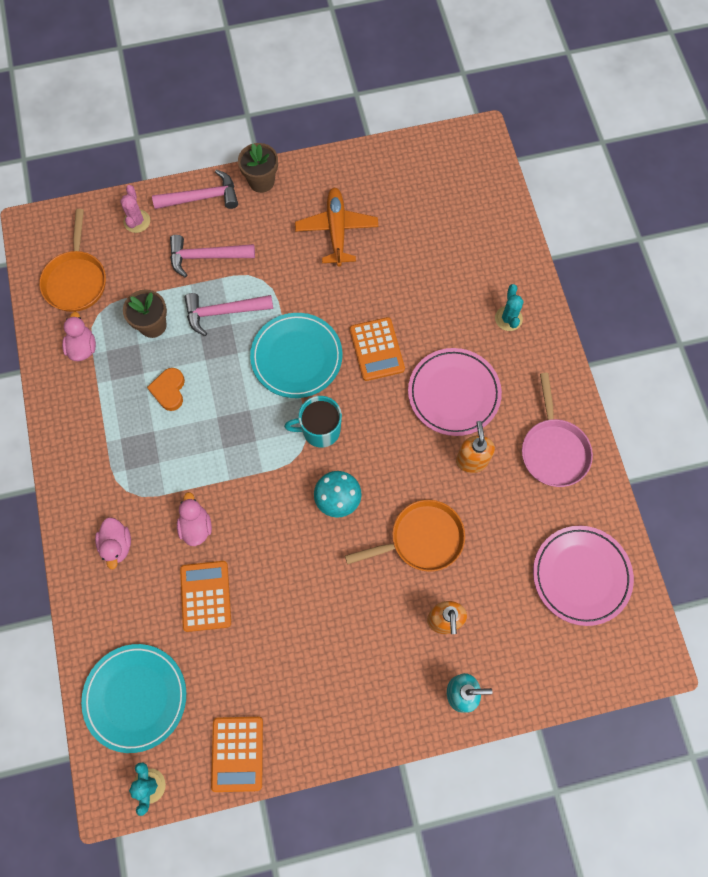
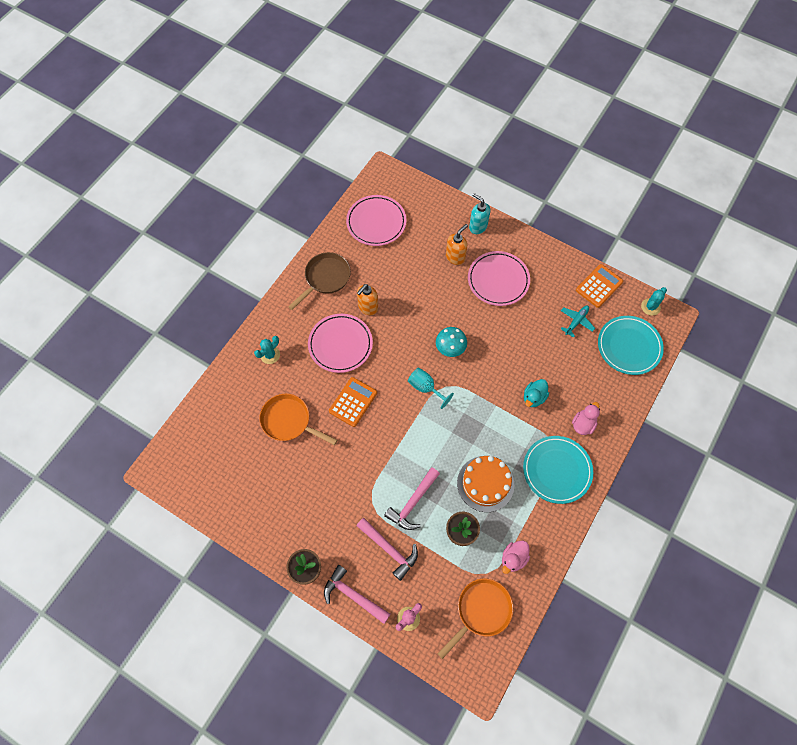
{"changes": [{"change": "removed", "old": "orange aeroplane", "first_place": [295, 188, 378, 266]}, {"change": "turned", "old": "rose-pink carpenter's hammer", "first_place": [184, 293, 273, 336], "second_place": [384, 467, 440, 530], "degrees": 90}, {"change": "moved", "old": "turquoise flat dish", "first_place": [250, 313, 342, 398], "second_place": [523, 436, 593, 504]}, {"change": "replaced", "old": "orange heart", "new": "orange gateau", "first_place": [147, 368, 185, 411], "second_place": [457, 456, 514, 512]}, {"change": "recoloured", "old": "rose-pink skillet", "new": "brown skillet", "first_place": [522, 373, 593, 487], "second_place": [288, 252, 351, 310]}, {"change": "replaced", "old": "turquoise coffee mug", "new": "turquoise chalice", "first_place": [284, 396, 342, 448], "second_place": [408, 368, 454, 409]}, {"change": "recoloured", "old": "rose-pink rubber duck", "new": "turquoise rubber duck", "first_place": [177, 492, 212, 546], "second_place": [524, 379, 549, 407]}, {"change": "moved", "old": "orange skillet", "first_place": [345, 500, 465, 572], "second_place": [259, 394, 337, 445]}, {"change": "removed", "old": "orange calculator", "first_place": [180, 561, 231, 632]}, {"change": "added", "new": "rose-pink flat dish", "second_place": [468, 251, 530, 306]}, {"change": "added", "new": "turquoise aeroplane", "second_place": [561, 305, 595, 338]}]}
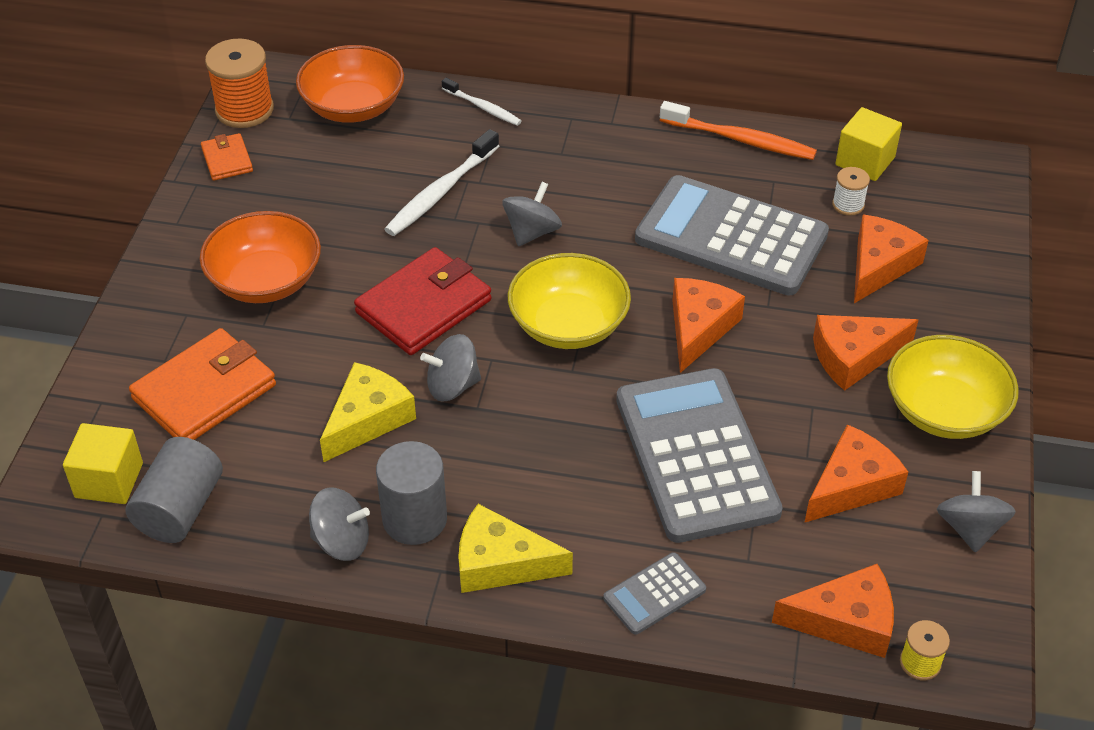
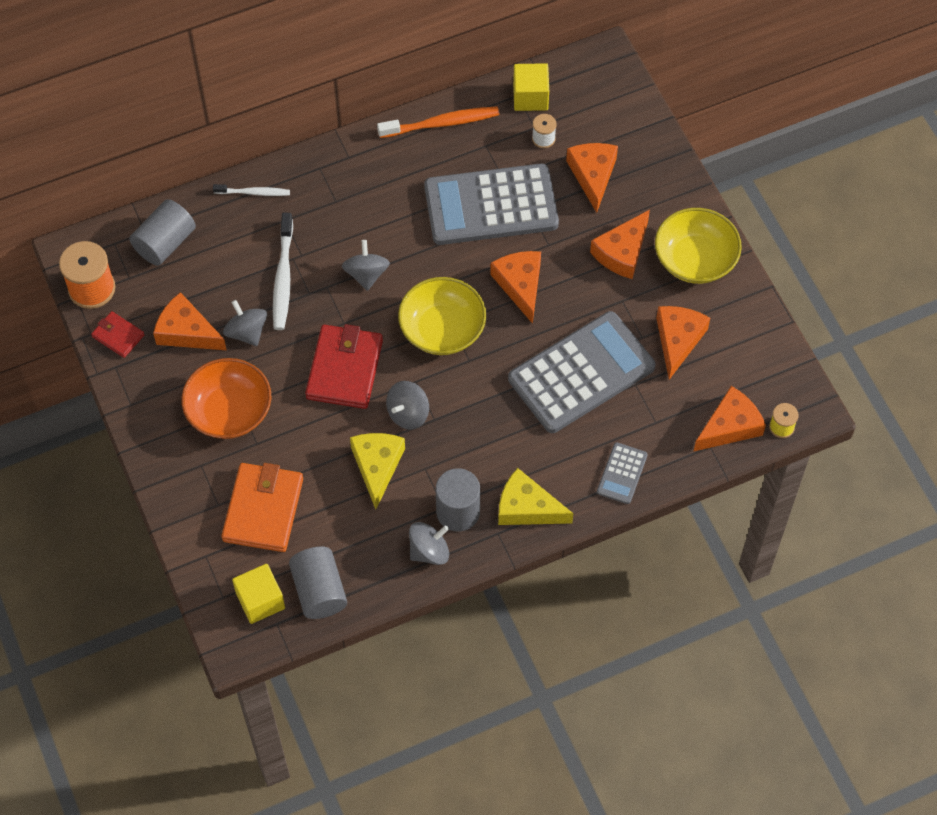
{"changes": [{"change": "replaced", "old": "orange bowl", "new": "grey solid cylinder", "first_place": [296, 45, 404, 123], "second_place": [129, 199, 196, 266]}, {"change": "recoloured", "old": "orange wallet", "new": "scarlet wallet", "first_place": [201, 133, 253, 181], "second_place": [91, 311, 145, 358]}, {"change": "turned", "old": "grey calculator", "first_place": [616, 368, 783, 543], "second_place": [508, 311, 656, 433], "degrees": 105}, {"change": "moved", "old": "grey spinning top", "first_place": [937, 471, 1016, 553], "second_place": [223, 300, 267, 346]}, {"change": "turned", "old": "golden cheese wedge", "first_place": [458, 504, 573, 593], "second_place": [498, 468, 573, 525], "degrees": 45}, {"change": "added", "new": "orange cheese wedge", "second_place": [153, 292, 227, 351]}]}
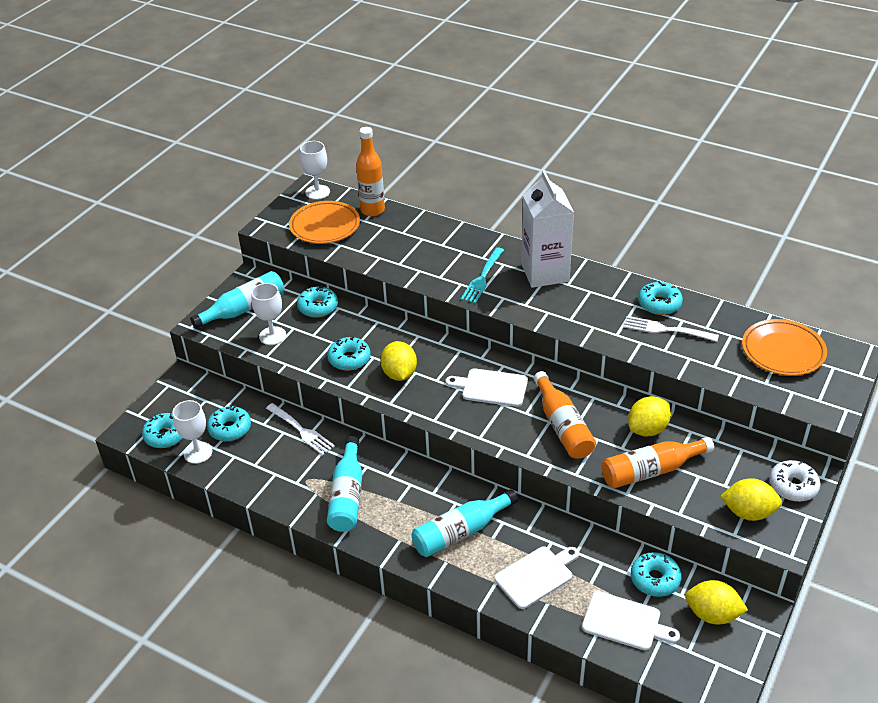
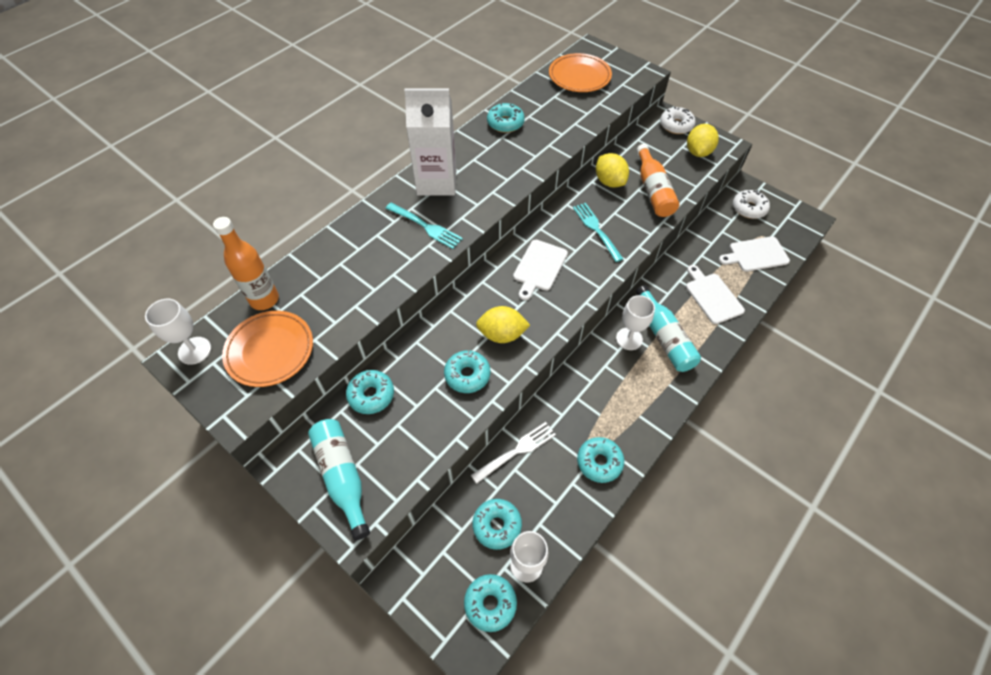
{"changes": [{"change": "moved", "old": "snow-white chalice", "first_place": [251, 283, 286, 345], "second_place": [616, 295, 655, 350]}, {"change": "removed", "old": "snow-white table fork", "first_place": [623, 316, 719, 342]}, {"change": "replaced", "old": "orange bottle", "new": "turquoise table fork", "first_place": [534, 371, 596, 459], "second_place": [573, 203, 623, 262]}, {"change": "removed", "old": "turquoise bottle", "first_place": [327, 436, 363, 532]}, {"change": "moved", "old": "turquoise doughnut", "first_place": [631, 552, 682, 597], "second_place": [577, 437, 624, 483]}, {"change": "replaced", "old": "golden toy lemon", "new": "snow-white doughnut", "first_place": [685, 580, 748, 624], "second_place": [733, 190, 770, 219]}, {"change": "turned", "old": "snow-white chopping board", "first_place": [582, 591, 680, 651], "second_place": [719, 236, 790, 272], "degrees": -135}]}
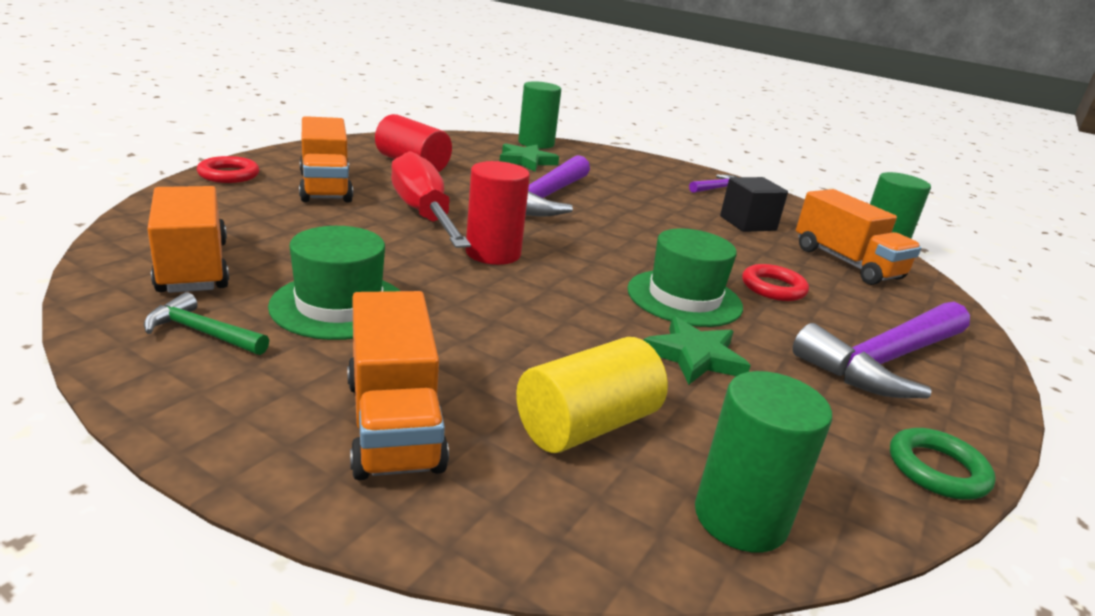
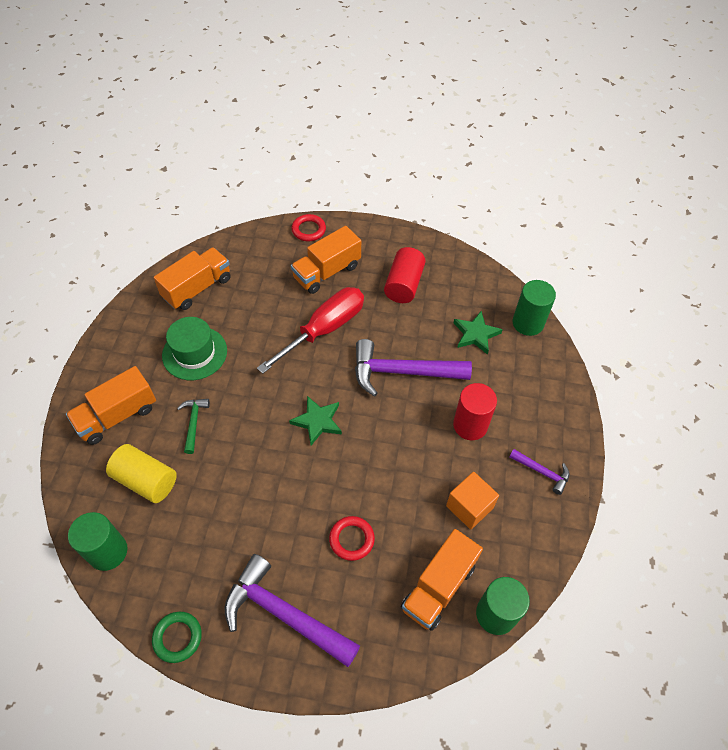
{"changes": [{"change": "moved", "old": "scarlet solid cylinder", "first_place": [466, 161, 530, 265], "second_place": [453, 383, 497, 440]}, {"change": "recoloured", "old": "jet-black block", "new": "orange block", "first_place": [720, 177, 788, 232], "second_place": [446, 472, 499, 530]}, {"change": "removed", "old": "green hat", "first_place": [627, 228, 743, 327]}, {"change": "moved", "old": "green carpenter's hammer", "first_place": [144, 292, 269, 355], "second_place": [177, 399, 210, 454]}, {"change": "moved", "old": "green star shape", "first_place": [644, 316, 751, 385], "second_place": [289, 396, 342, 445]}]}
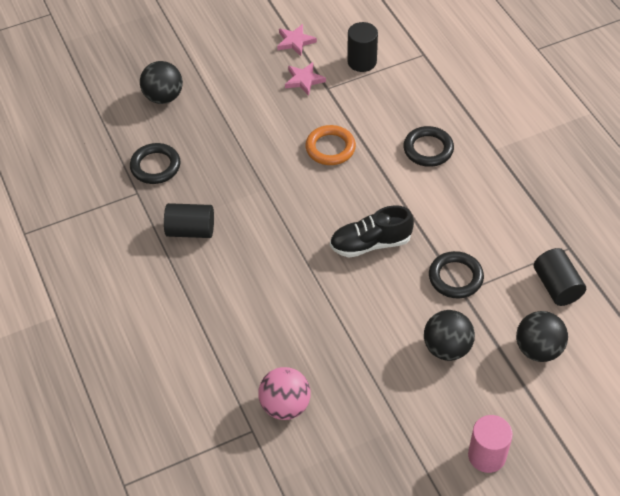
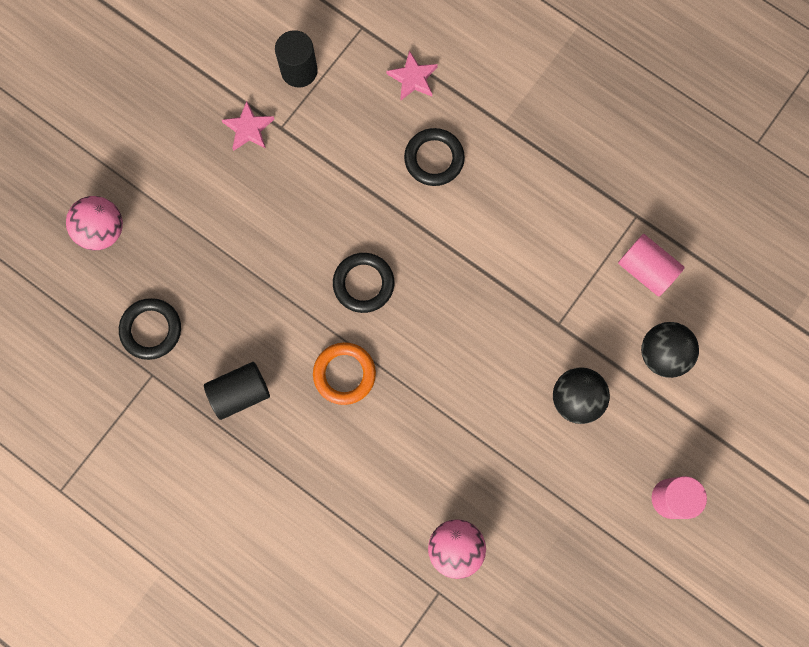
{"changes": [{"change": "moved", "old": "rose-pink star shape", "first_place": [277, 24, 317, 56], "second_place": [386, 50, 438, 101]}, {"change": "recoloured", "old": "jet-black play ball", "new": "rose-pink play ball", "first_place": [140, 61, 183, 104], "second_place": [66, 196, 123, 250]}, {"change": "moved", "old": "orange torus", "first_place": [305, 125, 356, 165], "second_place": [313, 342, 376, 405]}, {"change": "removed", "old": "jet-black shoe", "first_place": [330, 205, 414, 258]}, {"change": "recoloured", "old": "jet-black solid cylinder", "new": "rose-pink solid cylinder", "first_place": [534, 248, 586, 306], "second_place": [618, 234, 685, 297]}, {"change": "moved", "old": "jet-black torus", "first_place": [429, 251, 484, 298], "second_place": [333, 253, 395, 313]}]}
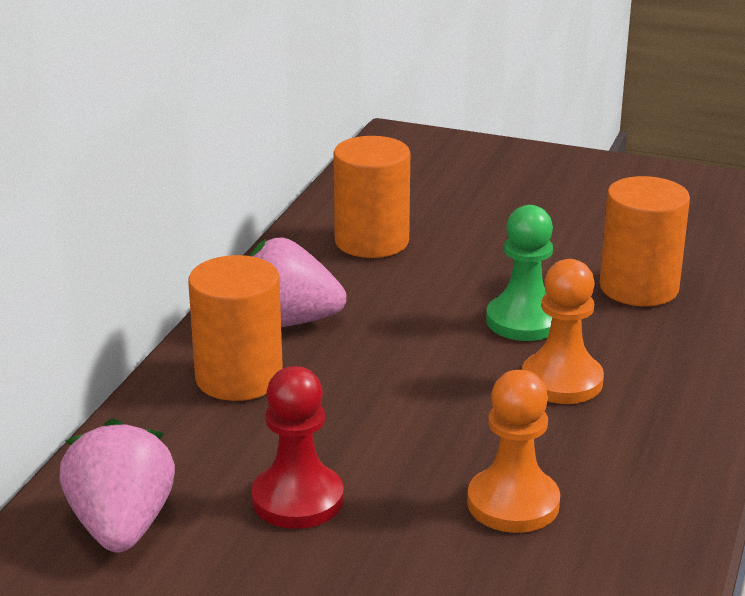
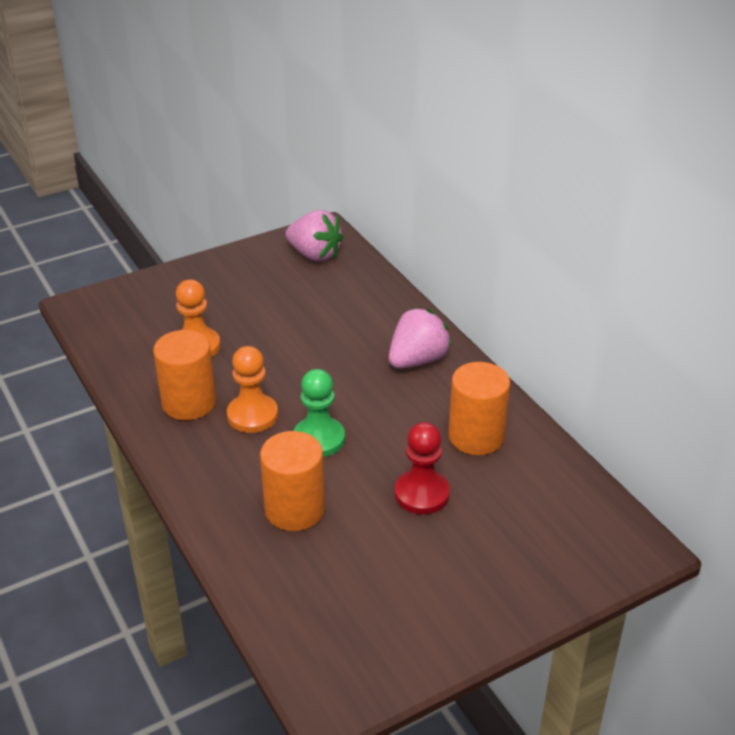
{"changes": [{"change": "moved", "old": "orange solid cylinder", "first_place": [188, 255, 283, 401], "second_place": [153, 330, 216, 420]}, {"change": "moved", "old": "scarlet chess pawn", "first_place": [252, 366, 344, 529], "second_place": [395, 422, 450, 514]}]}
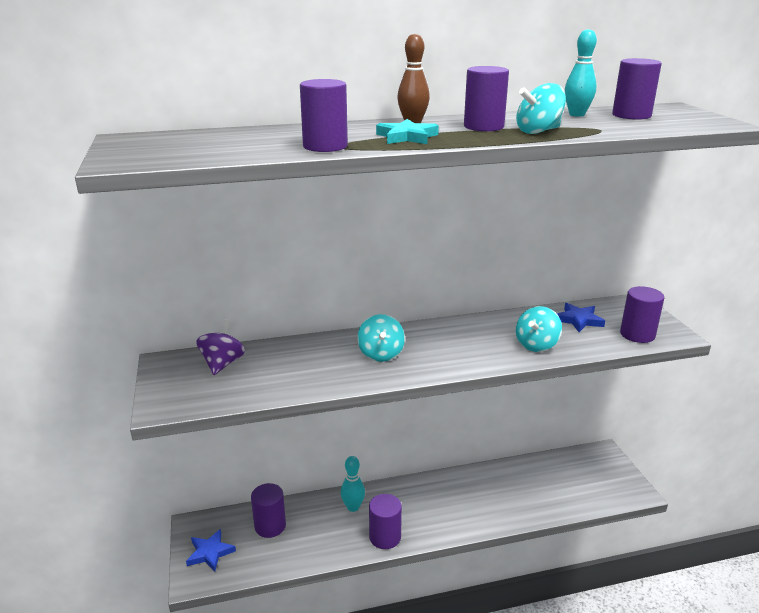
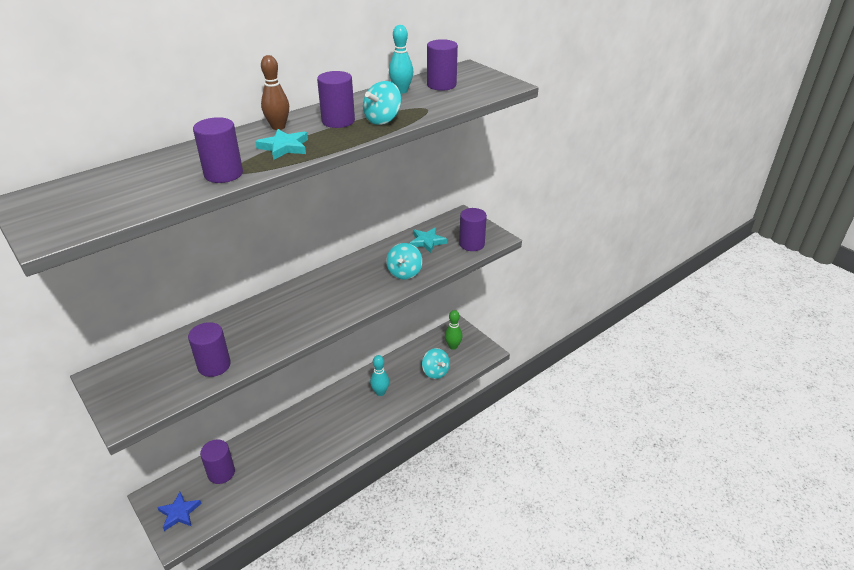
{"changes": [{"change": "recoloured", "old": "royal blue star shape", "new": "turquoise star shape", "first_place": [557, 303, 605, 332], "second_place": [410, 228, 447, 253]}, {"change": "moved", "old": "turquoise spinning top", "first_place": [357, 314, 405, 362], "second_place": [422, 348, 450, 379]}, {"change": "removed", "old": "violet spinning top", "first_place": [196, 320, 245, 375]}, {"change": "moved", "old": "turquoise tenpin", "first_place": [341, 456, 365, 512], "second_place": [370, 355, 389, 396]}, {"change": "moved", "old": "violet solid cylinder", "first_place": [369, 494, 402, 549], "second_place": [188, 322, 231, 377]}, {"change": "added", "new": "green tenpin", "second_place": [445, 310, 462, 350]}]}
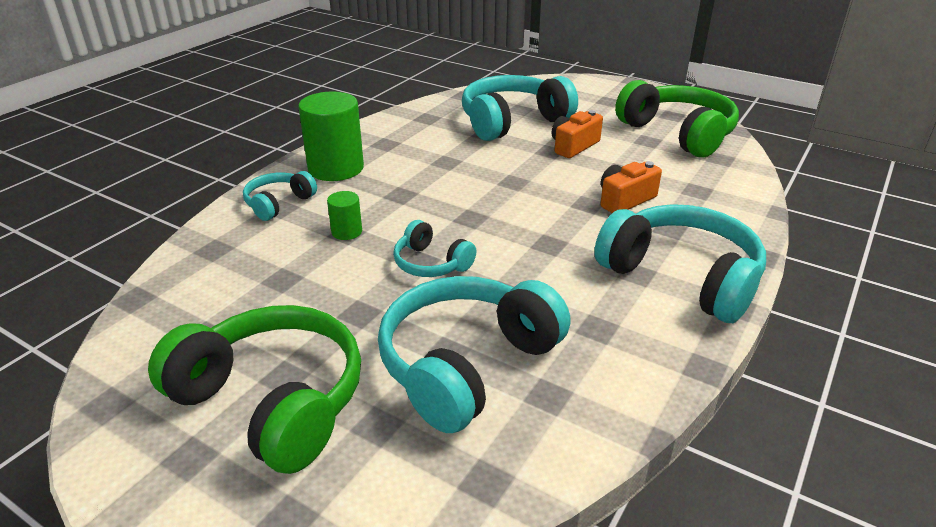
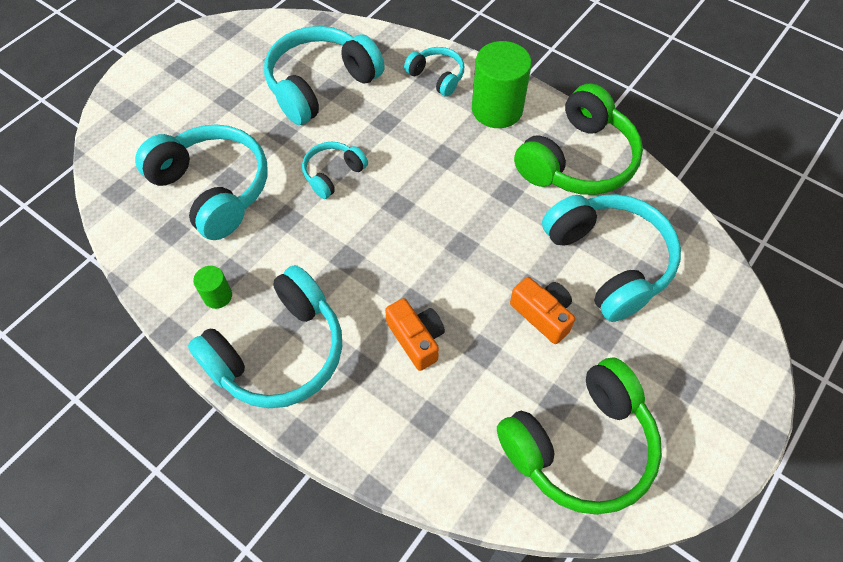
{"changes": [{"change": "moved", "old": "green solid cylinder", "first_place": [327, 191, 362, 240], "second_place": [193, 266, 232, 309]}, {"change": "moved", "old": "green headphones", "first_place": [148, 305, 361, 474], "second_place": [514, 83, 643, 195]}, {"change": "added", "new": "turquoise headphones", "second_place": [264, 26, 385, 125]}]}
